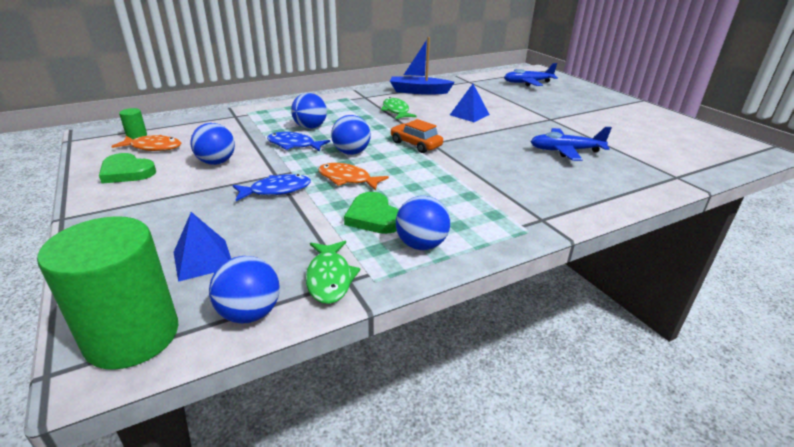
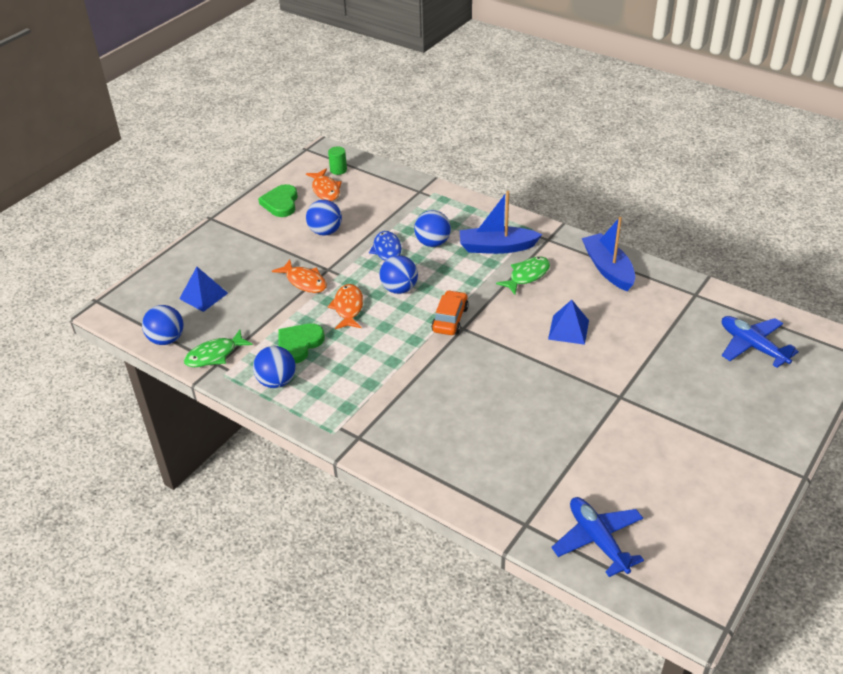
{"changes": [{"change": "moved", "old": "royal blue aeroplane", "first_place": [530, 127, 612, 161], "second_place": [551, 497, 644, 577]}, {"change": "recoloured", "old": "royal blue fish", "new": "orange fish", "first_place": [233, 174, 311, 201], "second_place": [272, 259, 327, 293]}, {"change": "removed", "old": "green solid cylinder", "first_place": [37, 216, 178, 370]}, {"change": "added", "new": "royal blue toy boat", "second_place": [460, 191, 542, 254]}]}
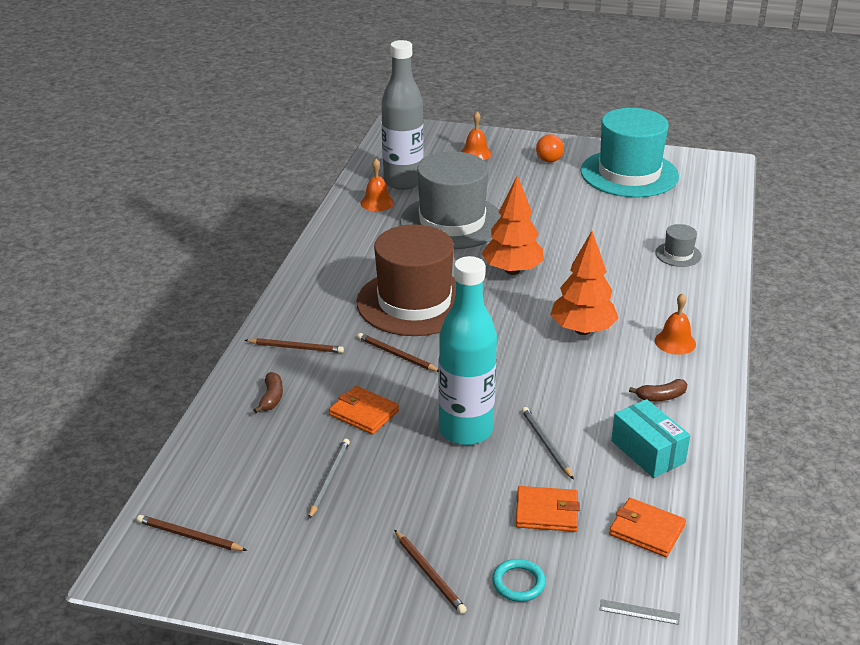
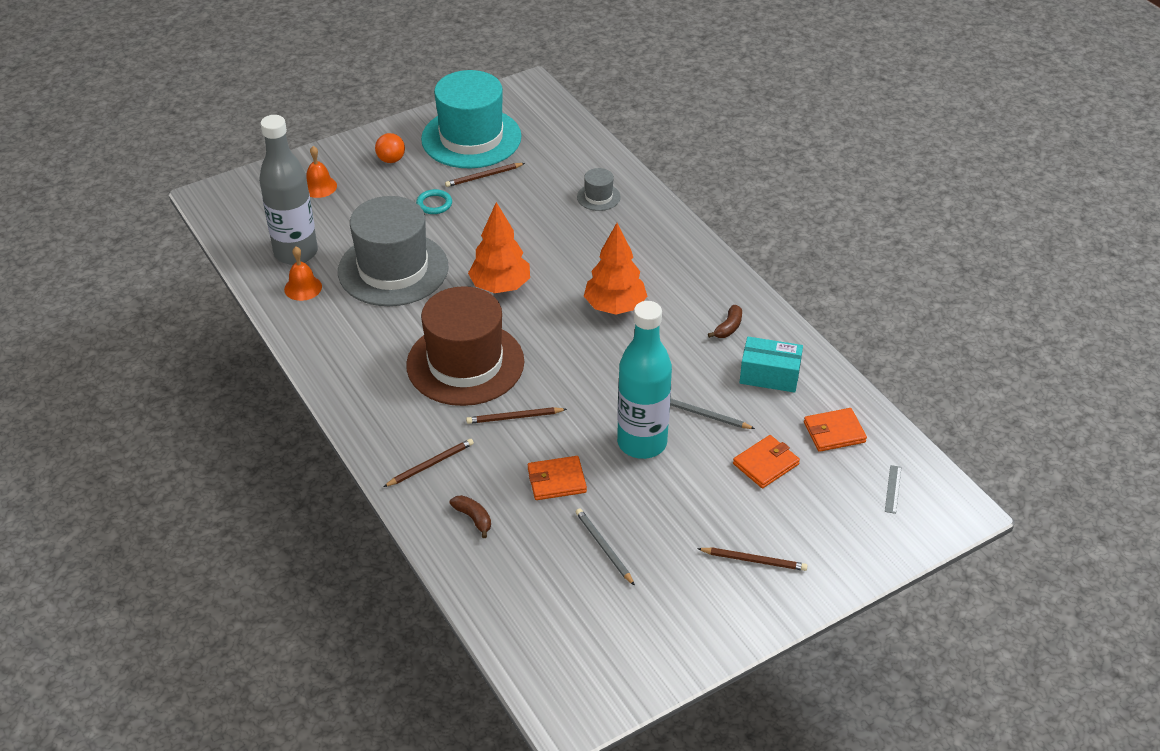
{"changes": [{"change": "removed", "old": "orange school bell", "first_place": [655, 293, 696, 355]}, {"change": "moved", "old": "brown wooden pencil", "first_place": [137, 515, 248, 551], "second_place": [445, 163, 525, 187]}, {"change": "moved", "old": "turquoise torus", "first_place": [492, 559, 546, 602], "second_place": [416, 189, 452, 214]}, {"change": "turned", "old": "grey straightedge", "first_place": [599, 599, 680, 625], "second_place": [885, 465, 902, 514], "degrees": -45}]}
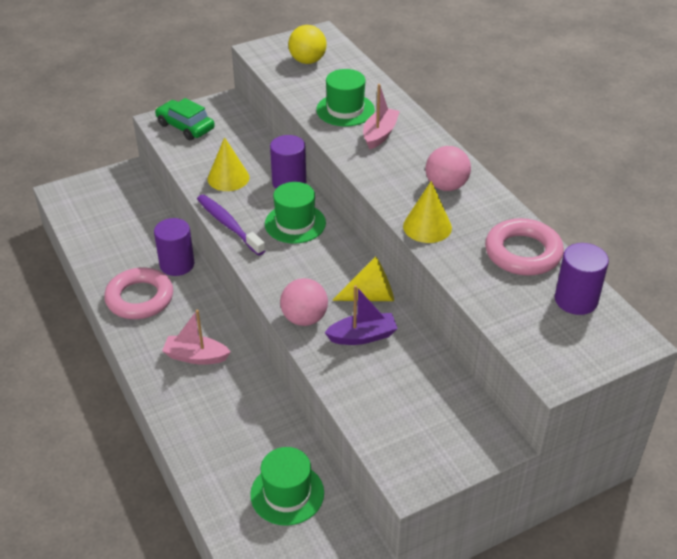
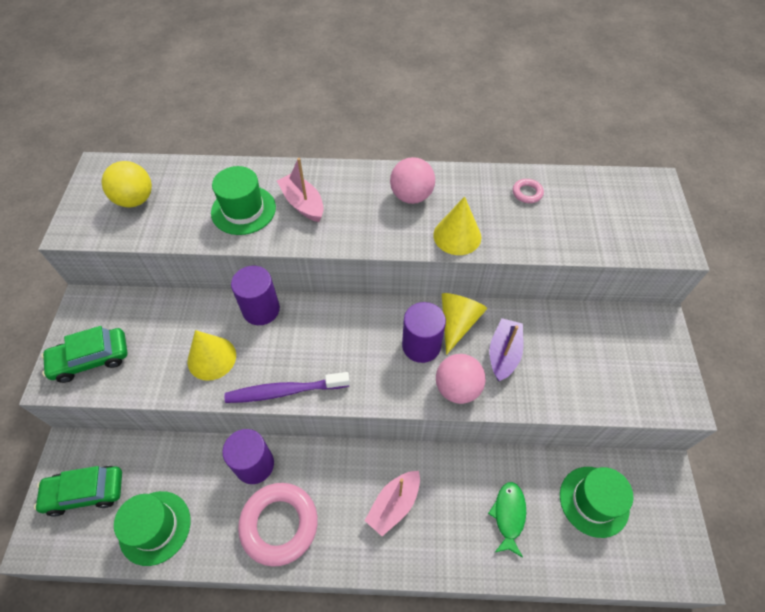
{"changes": [{"change": "moved", "old": "green hat", "first_place": [265, 182, 326, 244], "second_place": [114, 491, 190, 566]}, {"change": "resized", "old": "rose-pink torus", "first_place": [485, 218, 564, 276], "second_place": [513, 179, 544, 203], "factor": 0.44}, {"change": "moved", "old": "violet solid cylinder", "first_place": [555, 243, 609, 315], "second_place": [402, 302, 446, 363]}, {"change": "added", "new": "green toy car", "second_place": [34, 466, 122, 517]}, {"change": "added", "new": "green fish", "second_place": [488, 482, 526, 558]}]}
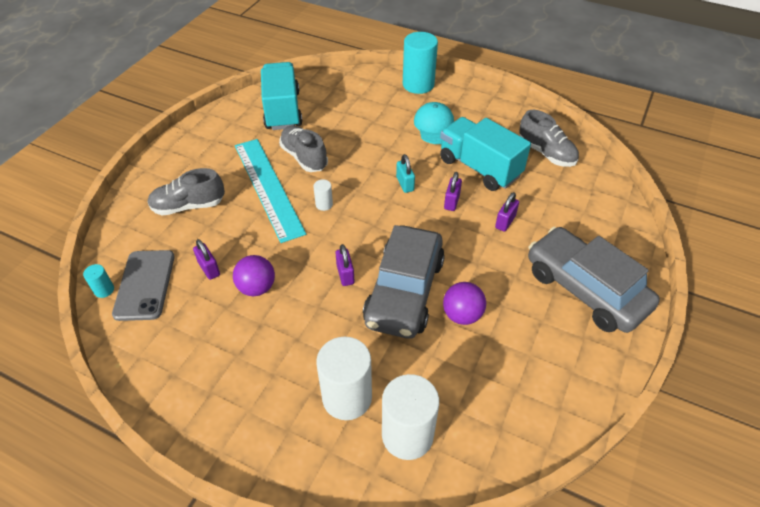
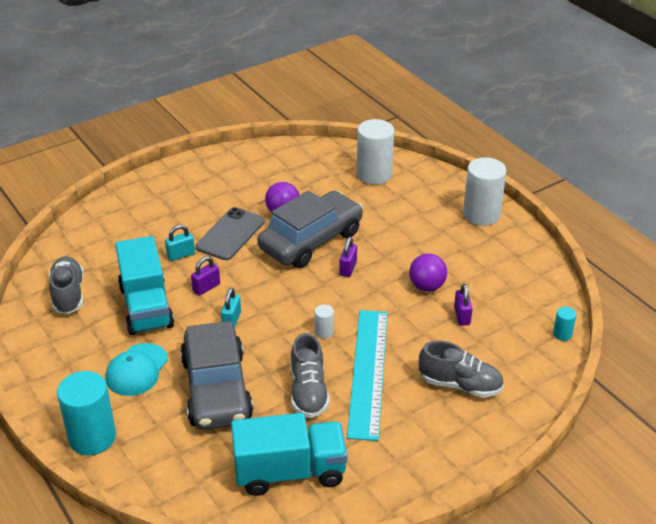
{"changes": [{"change": "turned", "old": "turquoise lorry", "first_place": [261, 62, 303, 130], "second_place": [231, 413, 348, 496], "degrees": -120}, {"change": "recoloured", "old": "violet lock", "new": "turquoise lock", "first_place": [495, 192, 519, 232], "second_place": [165, 225, 195, 261]}, {"change": "moved", "old": "grey toy car", "first_place": [528, 227, 660, 333], "second_place": [180, 321, 253, 430]}, {"change": "moved", "old": "grey mobile phone", "first_place": [112, 250, 175, 321], "second_place": [196, 207, 265, 260]}, {"change": "moved", "old": "snow-white solid cylinder", "first_place": [316, 337, 372, 420], "second_place": [463, 157, 506, 226]}]}
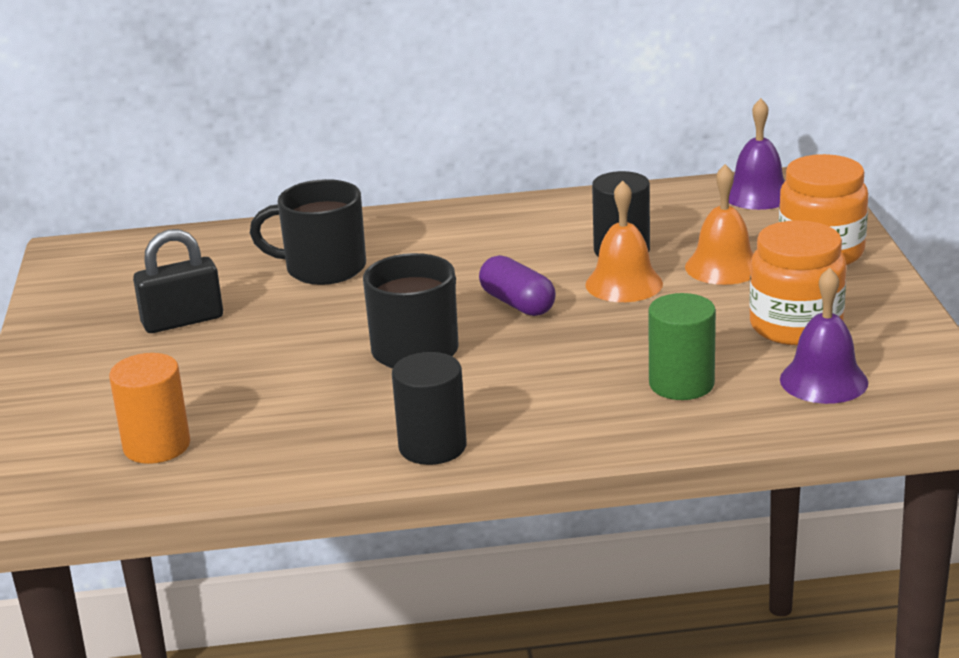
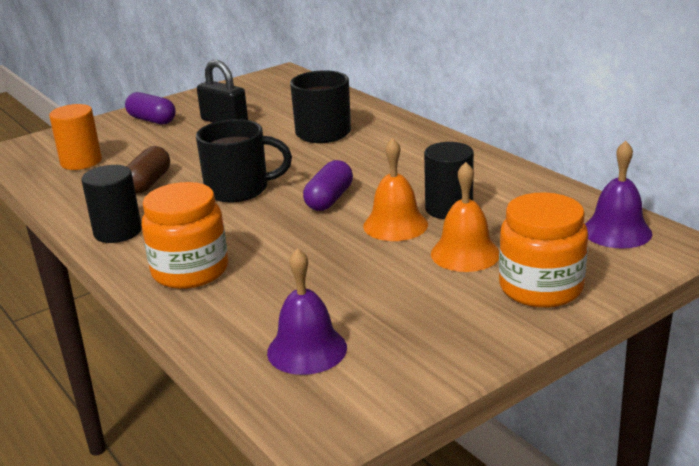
{"changes": [{"change": "moved", "old": "orange jar", "first_place": [749, 220, 846, 345], "second_place": [141, 182, 228, 289]}, {"change": "removed", "old": "green solid cylinder", "first_place": [648, 293, 716, 400]}, {"change": "added", "new": "violet capsule", "second_place": [125, 92, 176, 125]}, {"change": "added", "new": "brown capsule", "second_place": [126, 146, 170, 194]}]}
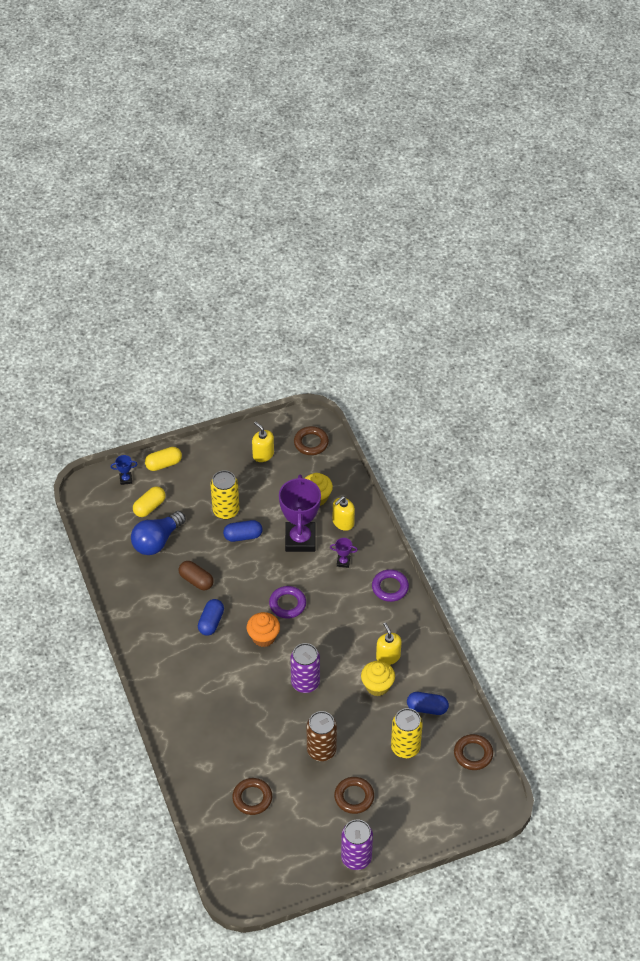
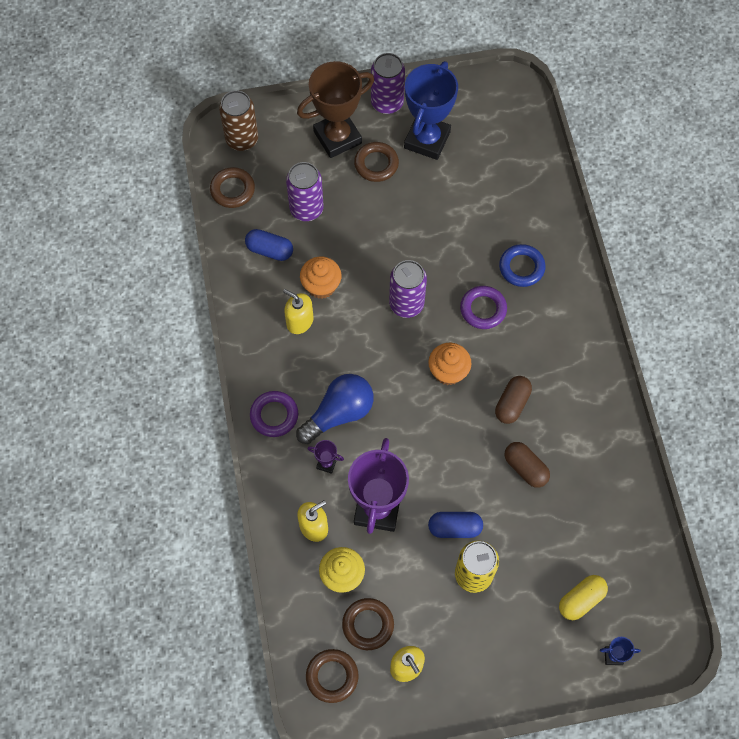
{"changes": [{"change": "removed", "old": "golden capsule", "first_place": [145, 447, 182, 471]}, {"change": "moved", "old": "royal blue light bulb", "first_place": [131, 511, 186, 555], "second_place": [296, 374, 374, 444]}, {"change": "moved", "old": "violet torus", "first_place": [269, 586, 306, 618], "second_place": [460, 286, 507, 329]}, {"change": "recoloured", "old": "royal blue capsule", "new": "brown capsule", "first_place": [198, 599, 224, 636], "second_place": [495, 376, 532, 424]}, {"change": "turned", "old": "golden soap pump", "first_place": [376, 622, 402, 665], "second_place": [283, 289, 314, 334], "degrees": 135}, {"change": "recoloured", "old": "golden muffin", "new": "orange muffin", "first_place": [361, 661, 395, 696], "second_place": [300, 256, 342, 299]}, {"change": "recoloured", "old": "golden can", "new": "violet can", "first_place": [391, 708, 423, 758], "second_place": [286, 162, 324, 221]}, {"change": "moved", "old": "brown can", "first_place": [307, 711, 337, 761], "second_place": [219, 90, 258, 151]}, {"change": "moved", "old": "brown torus", "first_place": [232, 778, 272, 815], "second_place": [342, 598, 394, 650]}, {"change": "added", "new": "brown award cup", "second_place": [297, 61, 374, 158]}, {"change": "added", "new": "royal blue award cup", "second_place": [404, 61, 458, 160]}, {"change": "added", "new": "royal blue torus", "second_place": [499, 244, 546, 287]}]}
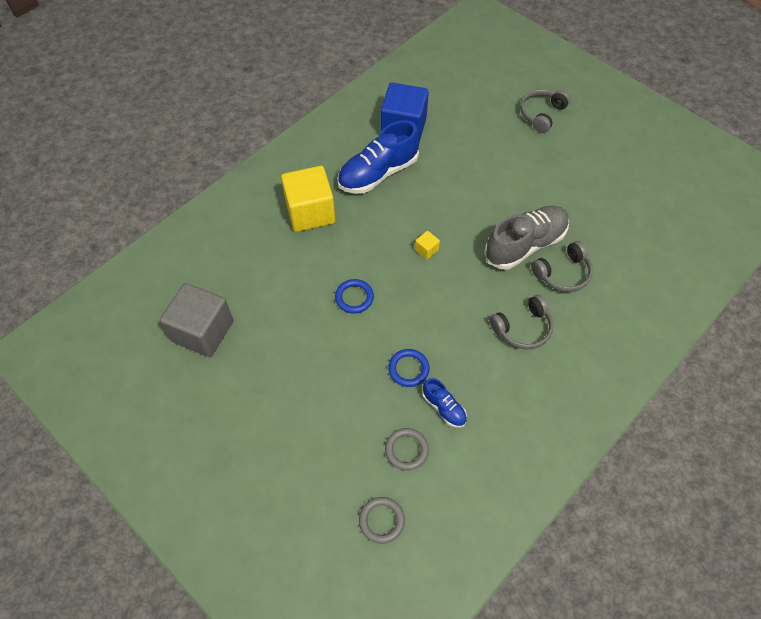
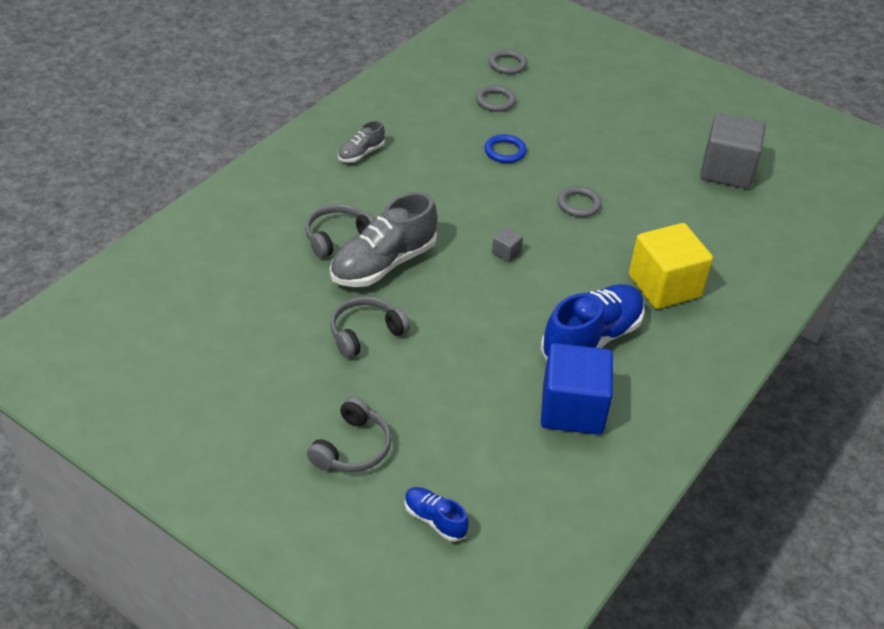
{"changes": [{"change": "recoloured", "old": "golden block", "new": "grey block", "first_place": [415, 231, 440, 260], "second_place": [492, 227, 523, 262]}, {"change": "recoloured", "old": "royal blue torus", "new": "grey torus", "first_place": [335, 279, 374, 314], "second_place": [557, 186, 602, 217]}, {"change": "moved", "old": "grey headphones", "first_place": [490, 295, 553, 349], "second_place": [330, 296, 410, 358]}, {"change": "moved", "old": "royal blue shoe", "first_place": [422, 378, 467, 428], "second_place": [405, 487, 469, 542]}, {"change": "added", "new": "grey shoe", "second_place": [338, 121, 385, 162]}]}
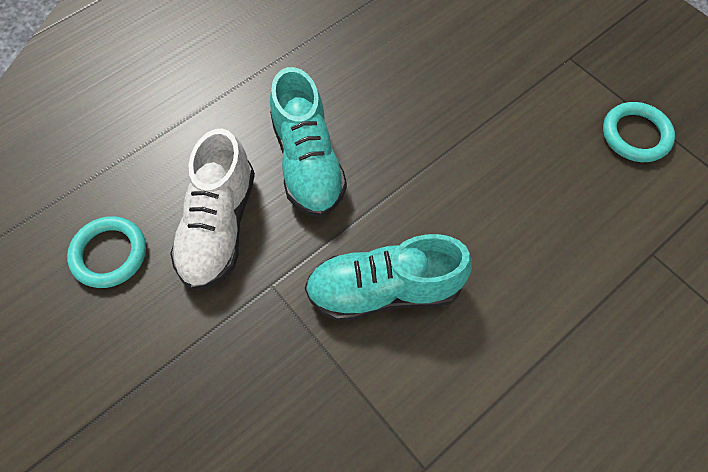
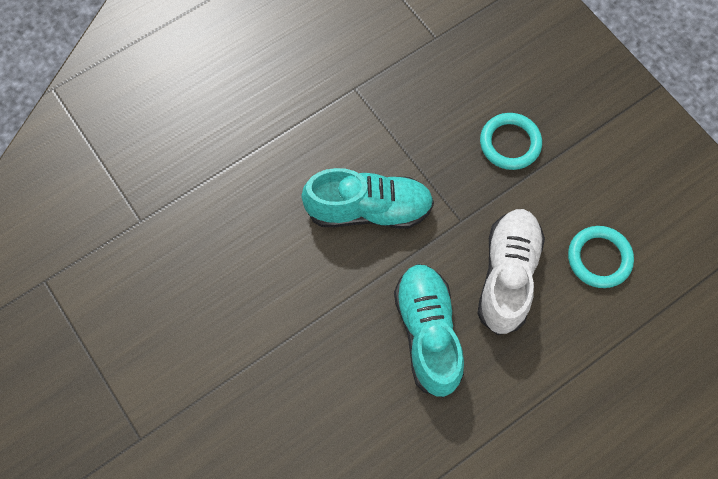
{"changes": [{"change": "moved", "old": "turquoise torus", "first_place": [603, 102, 675, 162], "second_place": [480, 113, 542, 170]}]}
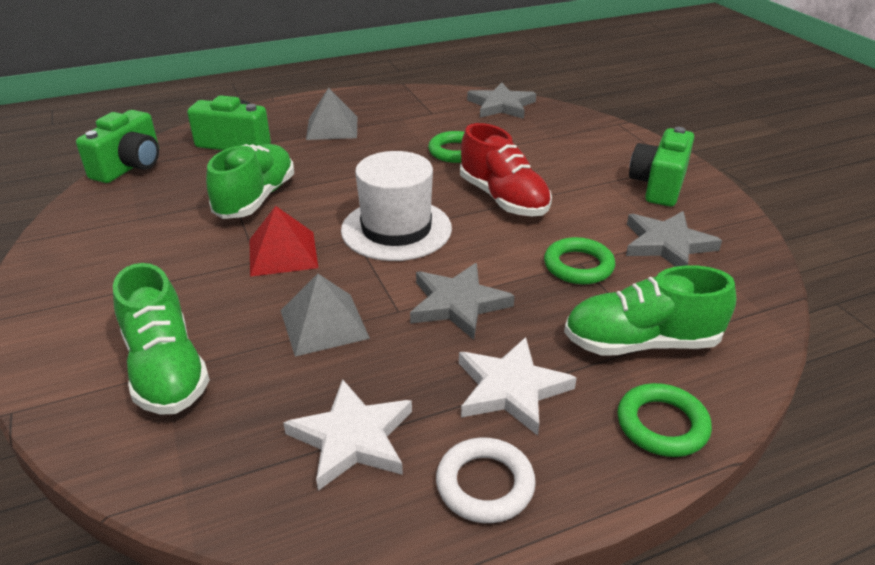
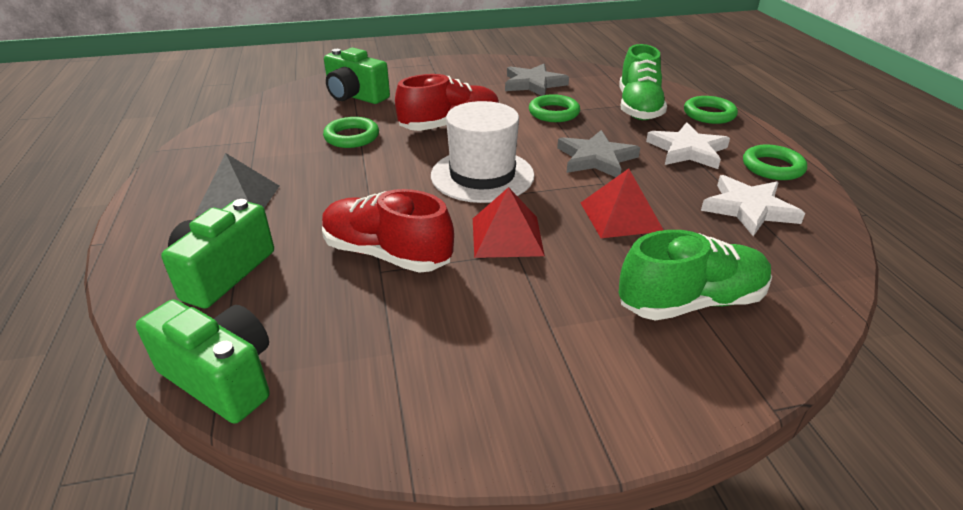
{"changes": [{"change": "removed", "old": "grey star shape", "first_place": [467, 82, 536, 119]}, {"change": "moved", "old": "green photo camera", "first_place": [629, 127, 694, 206], "second_place": [324, 48, 390, 104]}, {"change": "recoloured", "old": "green shoe", "new": "scarlet shoe", "first_place": [206, 144, 294, 219], "second_place": [322, 189, 454, 273]}, {"change": "recoloured", "old": "grey pyramid", "new": "scarlet pyramid", "first_place": [280, 274, 370, 357], "second_place": [581, 169, 663, 238]}, {"change": "recoloured", "old": "snow-white torus", "new": "green torus", "first_place": [436, 437, 536, 523], "second_place": [743, 145, 807, 180]}]}
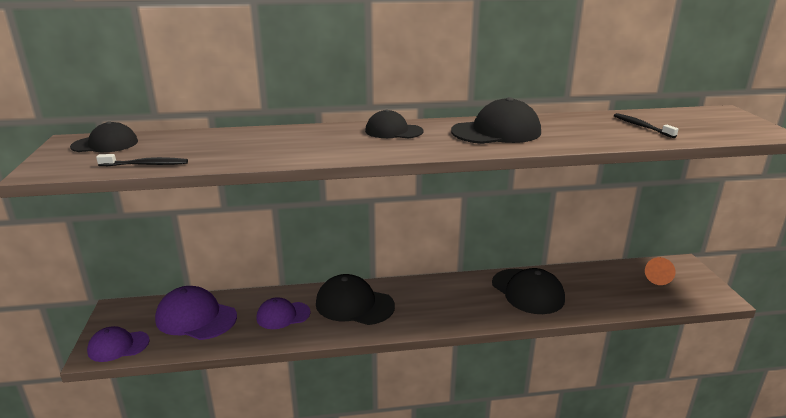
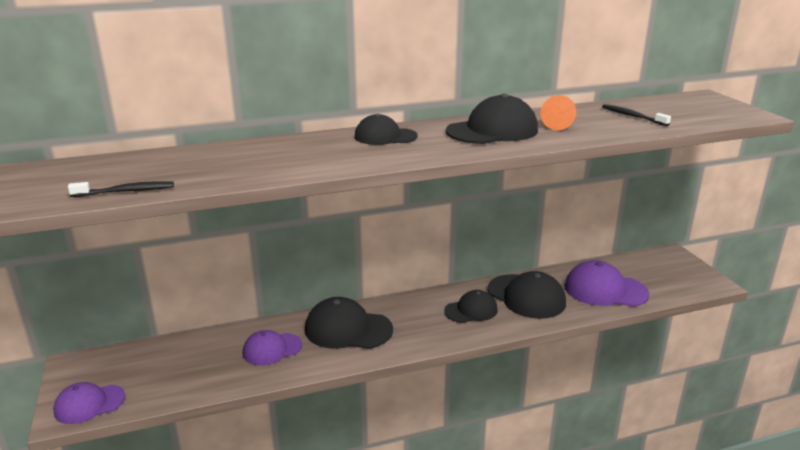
{"changes": [{"change": "moved", "old": "jet-black cap", "first_place": [70, 121, 138, 152], "second_place": [444, 290, 498, 323]}, {"change": "moved", "old": "orange cone", "first_place": [645, 257, 676, 285], "second_place": [540, 95, 576, 130]}, {"change": "moved", "old": "violet cap", "first_place": [155, 286, 237, 340], "second_place": [564, 260, 649, 307]}]}
